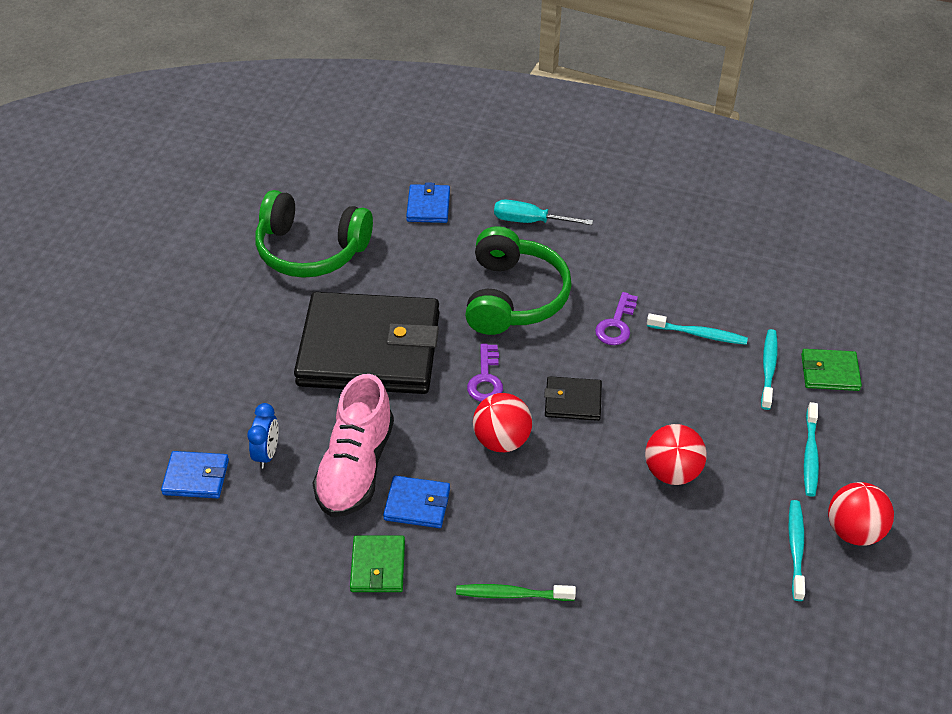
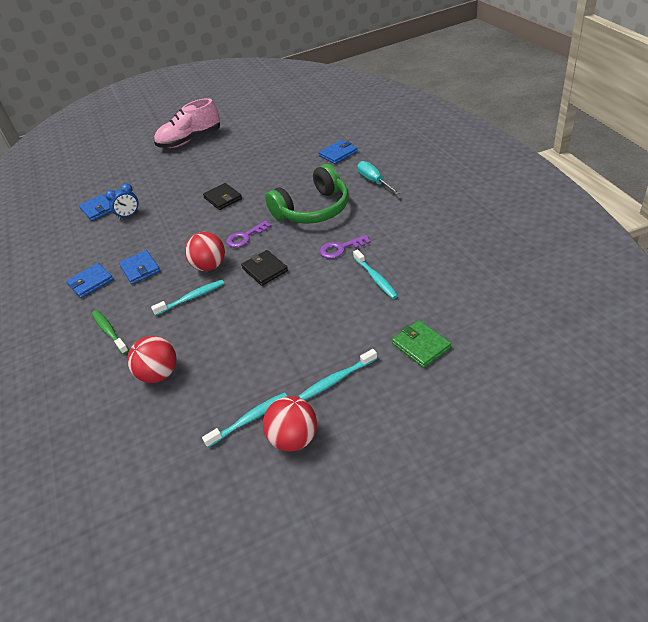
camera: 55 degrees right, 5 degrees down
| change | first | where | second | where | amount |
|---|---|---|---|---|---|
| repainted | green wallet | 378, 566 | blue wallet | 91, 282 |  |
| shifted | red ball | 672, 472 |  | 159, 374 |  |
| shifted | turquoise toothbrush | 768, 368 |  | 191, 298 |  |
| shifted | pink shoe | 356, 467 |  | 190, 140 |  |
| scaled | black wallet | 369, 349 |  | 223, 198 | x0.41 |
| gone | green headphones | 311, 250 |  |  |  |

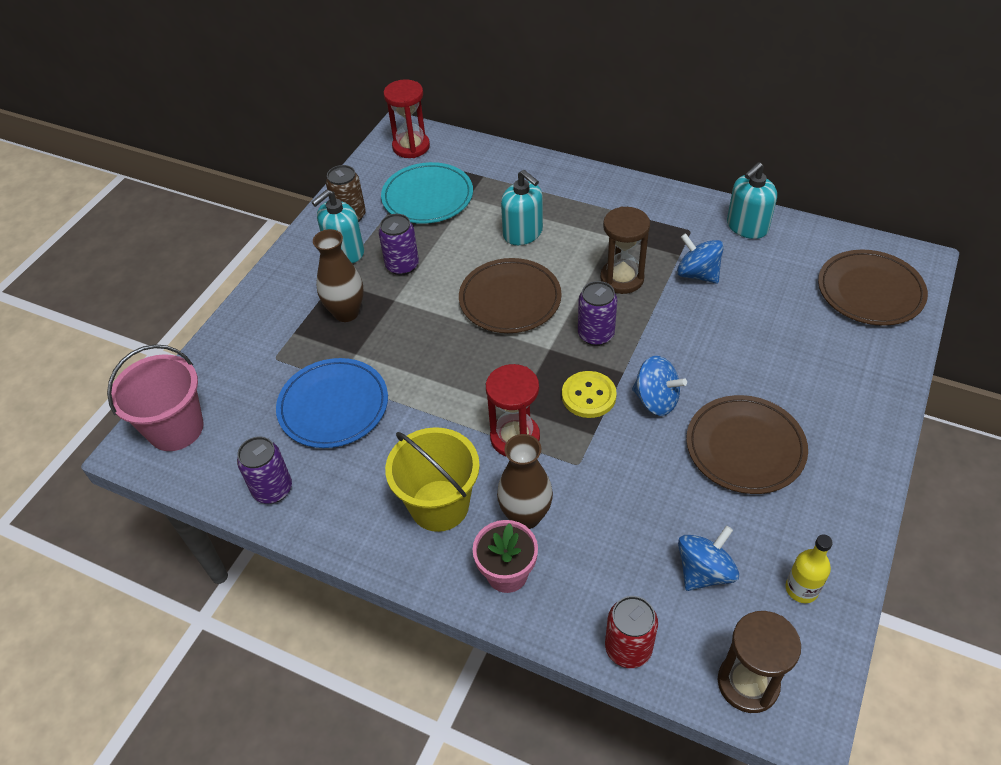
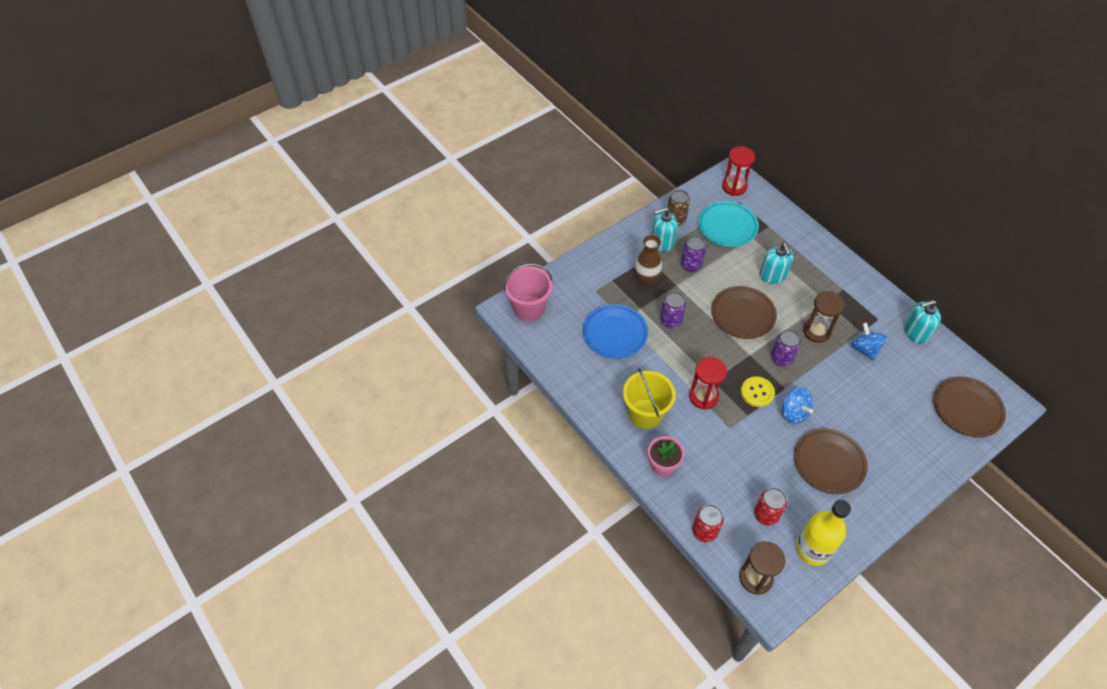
camera: 25 degrees right, 5 degrees up
| change | first | where | second | where | amount |
|---|---|---|---|---|---|
| shifted | purple can | 272, 489 |  | 670, 321 |  |
| swapped | blue spinning top | 704, 571 | red can | 766, 515 |  |
| scaled | yellow bottle | 801, 589 |  | 813, 549 | x1.86 |
| gone | brown vase | 525, 516 |  |  |  |

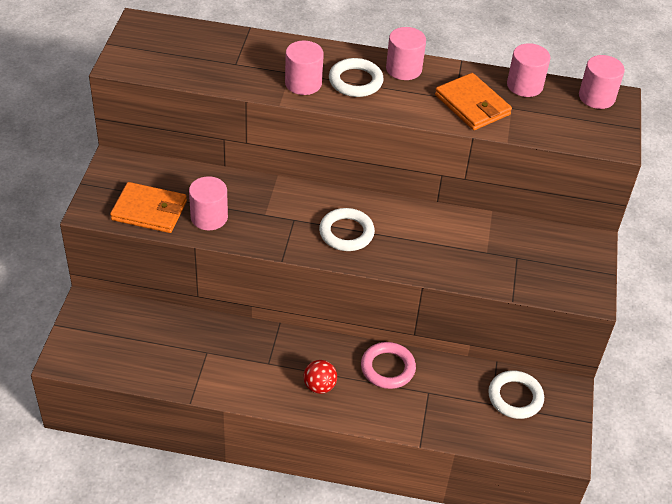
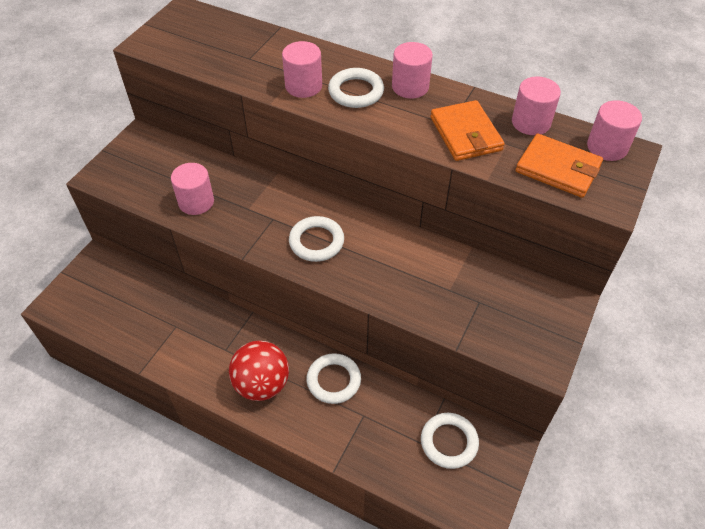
camera: 20 degrees right, 5 degrees up
| change | first | where | second | where | amount |
|---|---|---|---|---|---|
| scaled | red ball | 319, 386 |  | 262, 384 | x1.77 |
| repainted | pink ring | 387, 368 | white ring | 333, 380 |  |
| shifted | orange wallet | 149, 210 |  | 558, 169 |  |

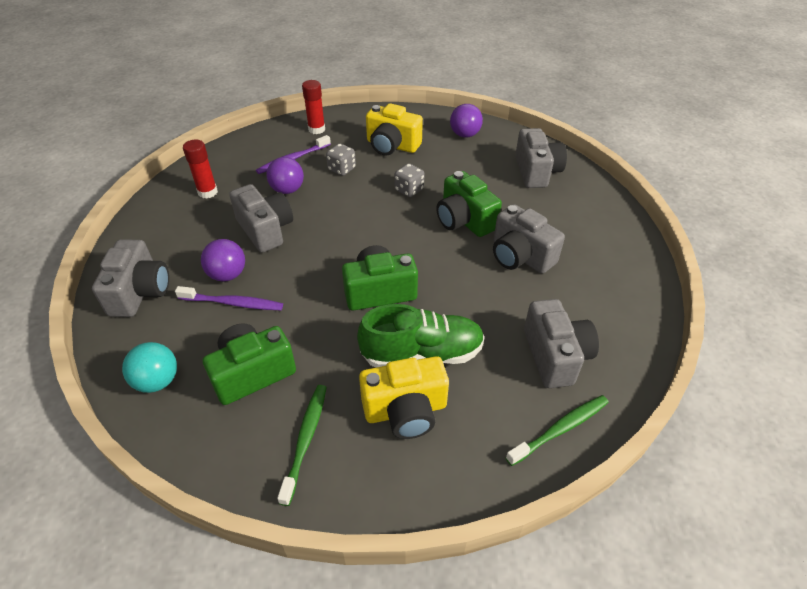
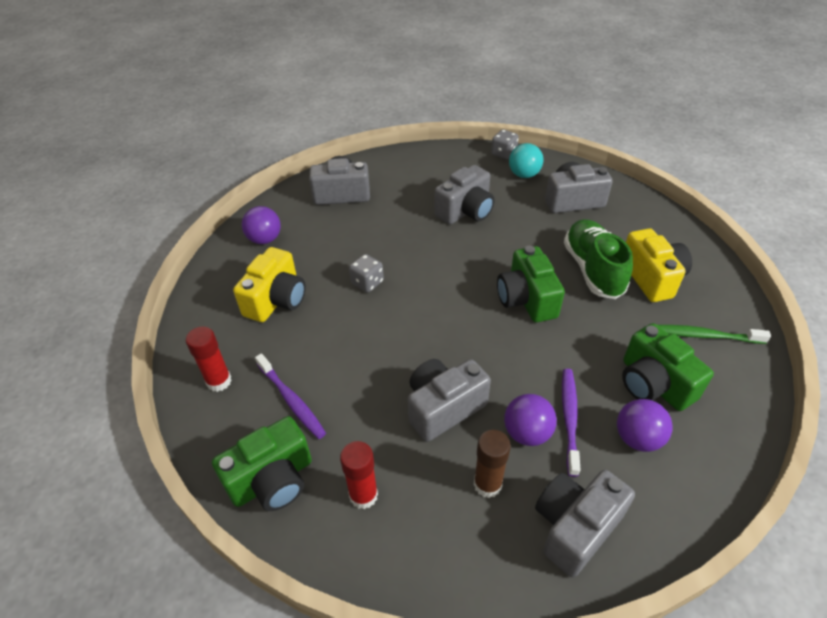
camera: 90 degrees left, 0 degrees up
| change | first | where | second | where | amount |
|---|---|---|---|---|---|
| shifted | green camera | 464, 220 |  | 272, 480 |  |
| new |  |  | brown glue stick | 487, 484 |  |
| shifted | grey dice | 342, 169 |  | 503, 154 |  |
| shifted | turquoise ball | 157, 381 |  | 524, 175 |  |
| rotated | grey camera | 140, 292 |  | 575, 527 | 45 degrees counterclockwise |
| shifted | purple ball | 287, 190 |  | 637, 438 |  |
| gone | green toothbrush | 560, 429 |  |  |  |

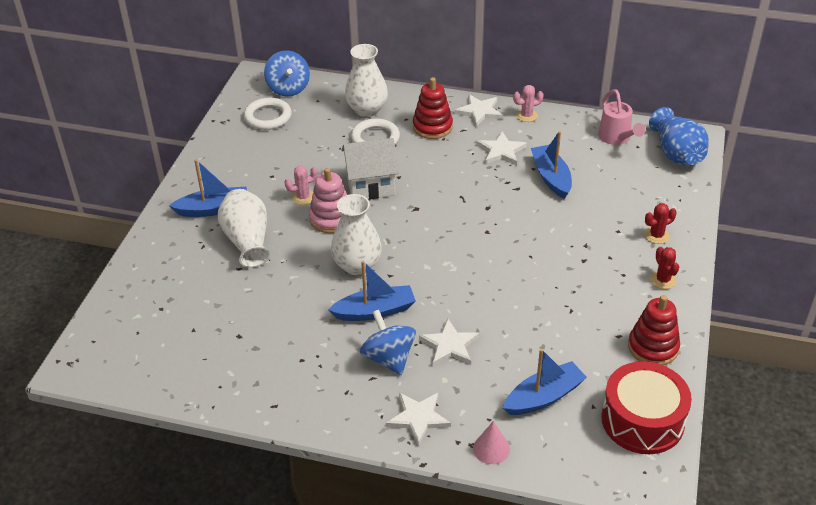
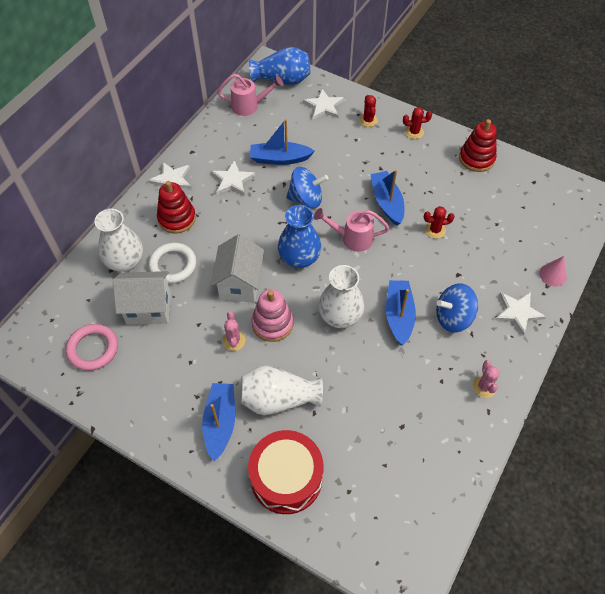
camera: 75 degrees left, 15 degrees up
| change | first | where | second | where | amount |
|---|---|---|---|---|---|
| repainted | white ring | 268, 117 | pink ring | 93, 349 |  |
| new |  |  | white house | 149, 308 |  |
| shifted | red drum | 642, 420 |  | 286, 477 |  |
| new |  |  | blue vase | 299, 258 |  |
| shifted | blue spinning top | 288, 88 |  | 306, 199 |  |
| shifted | white star | 450, 345 |  | 323, 106 |  |
| new |  |  | pink watering can | 352, 238 |  |
| shifted | blue boat | 544, 397 |  | 387, 202 |  |
| new |  |  | red cactus | 435, 230 |  |
| shifted | pink cactus | 526, 115 |  | 484, 387 |  |

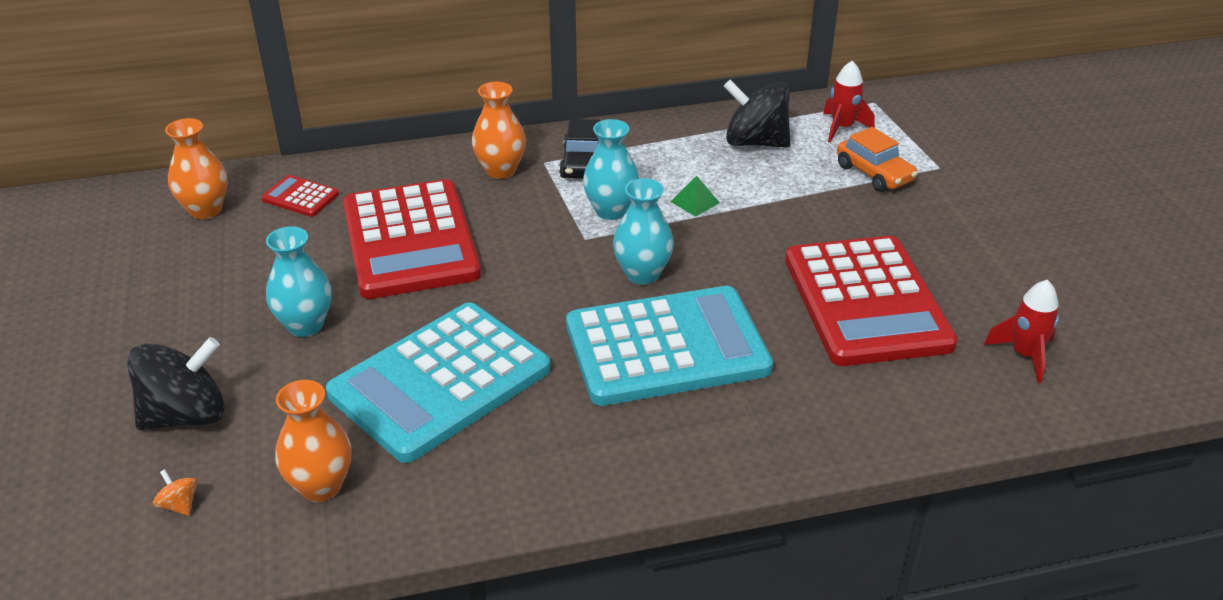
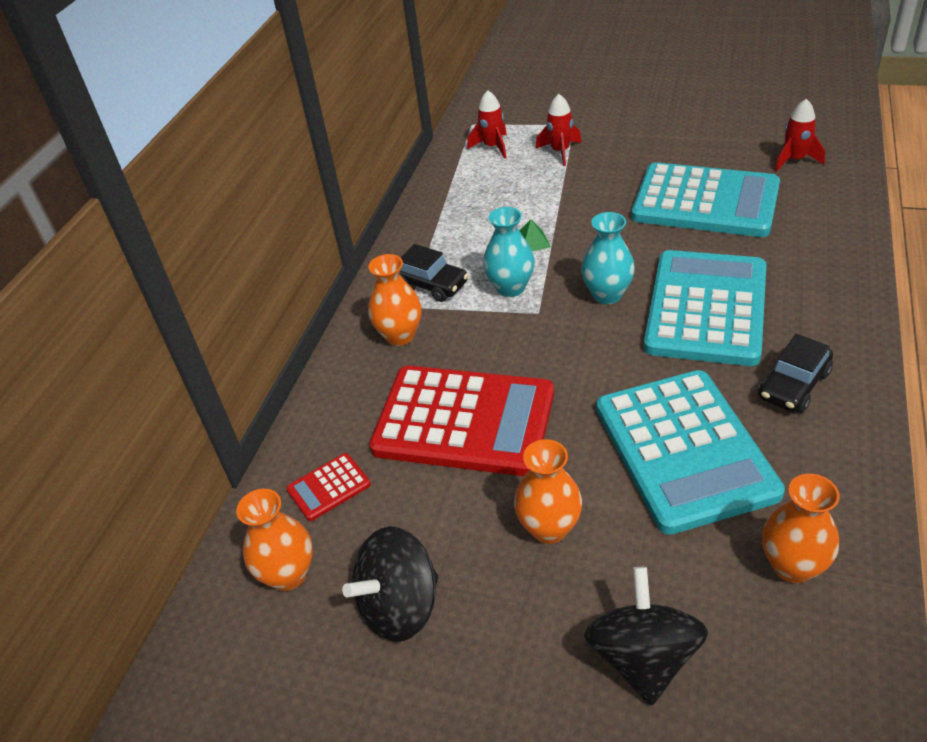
camera: 55 degrees left, 5 degrees up
| change | first | where | second | where | amount |
|---|---|---|---|---|---|
| shifted | black spinning top | 755, 142 |  | 400, 606 |  |
| repainted | turquoise vase | 305, 325 | orange vase | 549, 528 |  |
| swapped | orange car | 874, 173 | red rocket | 560, 152 |  |
| repainted | red calculator | 866, 302 | turquoise calculator | 705, 202 |  |
| new |  |  | black car | 793, 385 |  |
| gone | orange spinning top | 179, 505 |  |  |  |

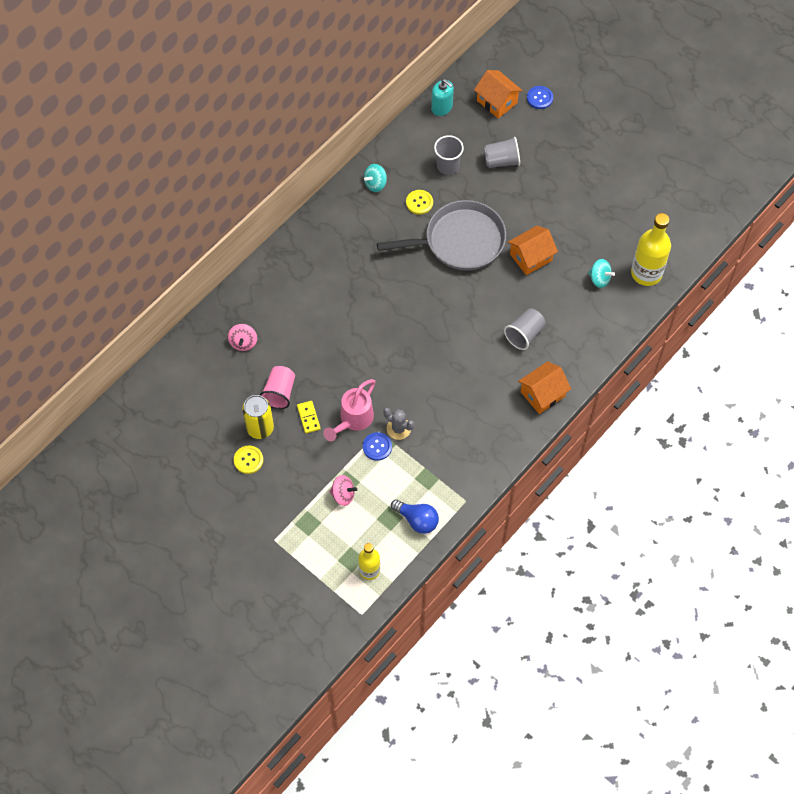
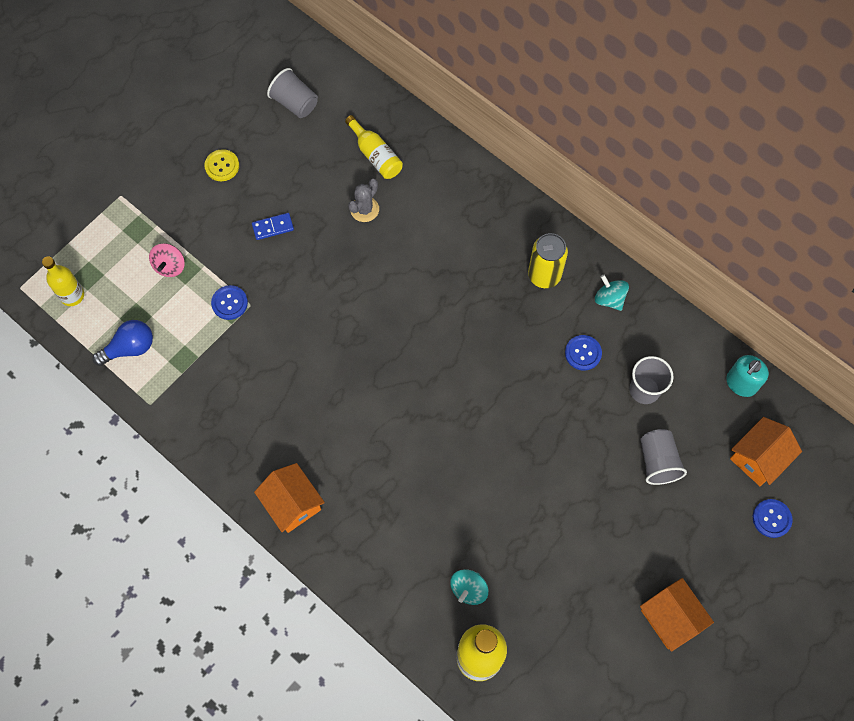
camera: 90 degrees right, 5 degrees up
| change | first | where | second | where | amount |
|---|---|---|---|---|---|
| rotated | blue light bulb | 417, 520 |  | 130, 348 | 150 degrees counterclockwise |
| repainted | yellow domino | 308, 417 | blue domino | 273, 227 |  |
| shifted | grey cup | 524, 334 |  | 295, 103 |  |
| swapped | pink spinning top | 243, 342 | yellow bottle | 375, 155 |  |
| shifted | grey cactus | 398, 428 |  | 364, 209 |  |
| shifted | yellow can | 260, 428 |  | 544, 275 |  |
| repainted | yellow button | 419, 202 | blue button | 583, 353 |  |
| shifted | orange house | 531, 257 |  | 670, 618 |  |
| gone | pink cup | 279, 393 |  |  |  |
| gone | pink watering can | 353, 420 |  |  |  |
| gone | grey pan | 460, 241 |  |  |  |

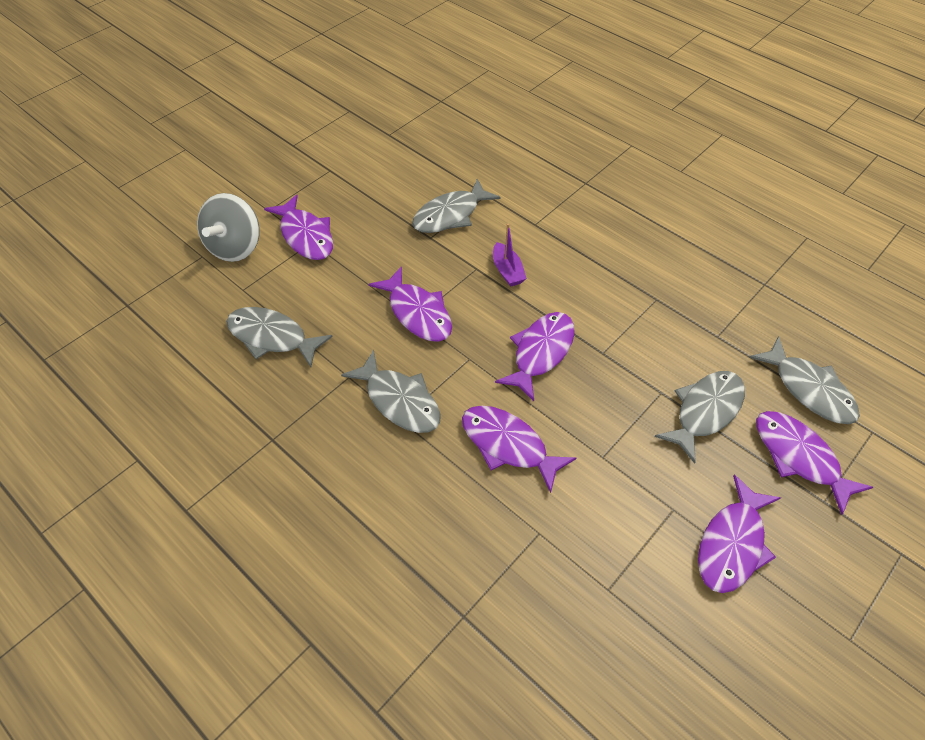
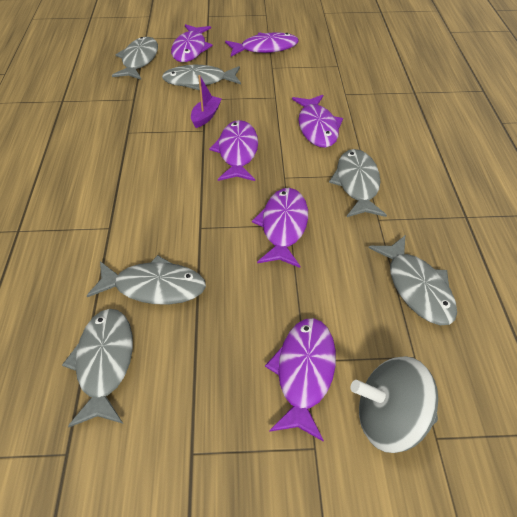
camera: 135 degrees left, 5 degrees down
| change | first | where | second | where | amount |
|---|---|---|---|---|---|
| new |  |  | grey fish | 104, 363 |  |
| shifted | purple boat | 507, 271 |  | 206, 116 |  |
| rotated | purple fish | 540, 352 |  | 237, 152 | 105 degrees clockwise |
| rotated | grey spinning top | 235, 247 |  | 389, 419 | 150 degrees counterclockwise |

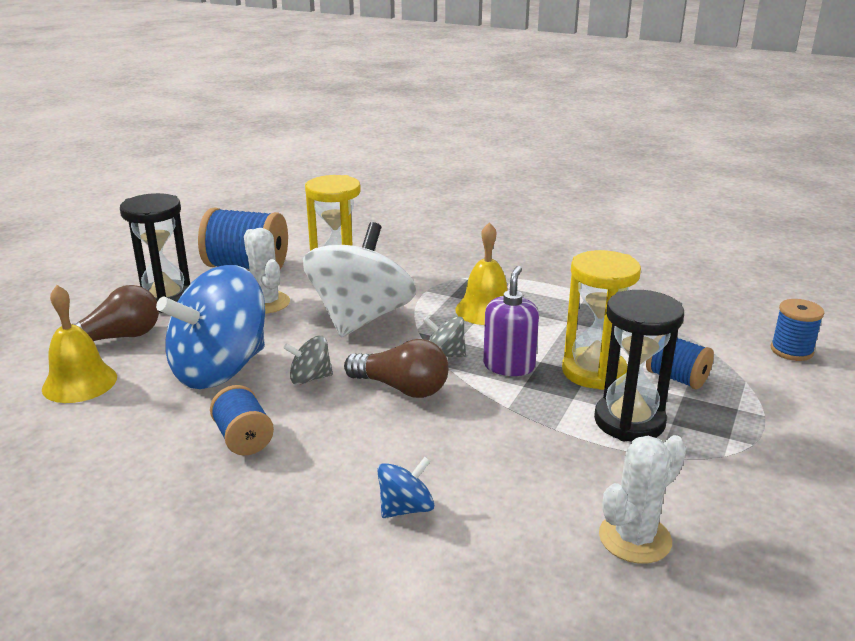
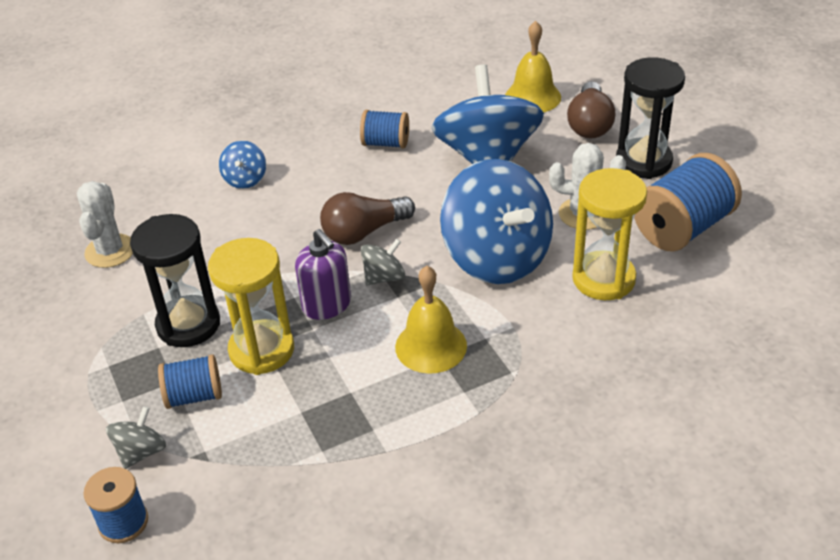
camera: 130 degrees right, 15 degrees up
| change | first | where | second | where | amount |
|---|---|---|---|---|---|
| shifted | grey spinning top | 310, 378 |  | 141, 452 |  |
| repainted | white spinning top | 360, 318 | blue spinning top | 497, 257 |  |

